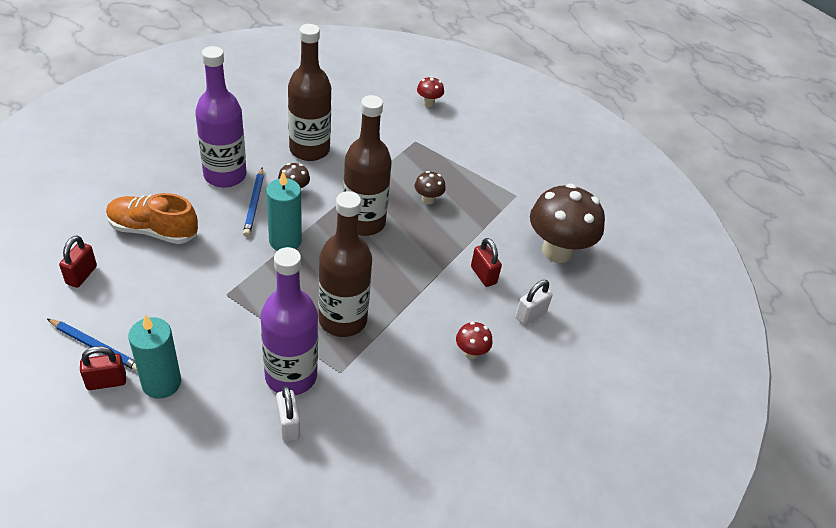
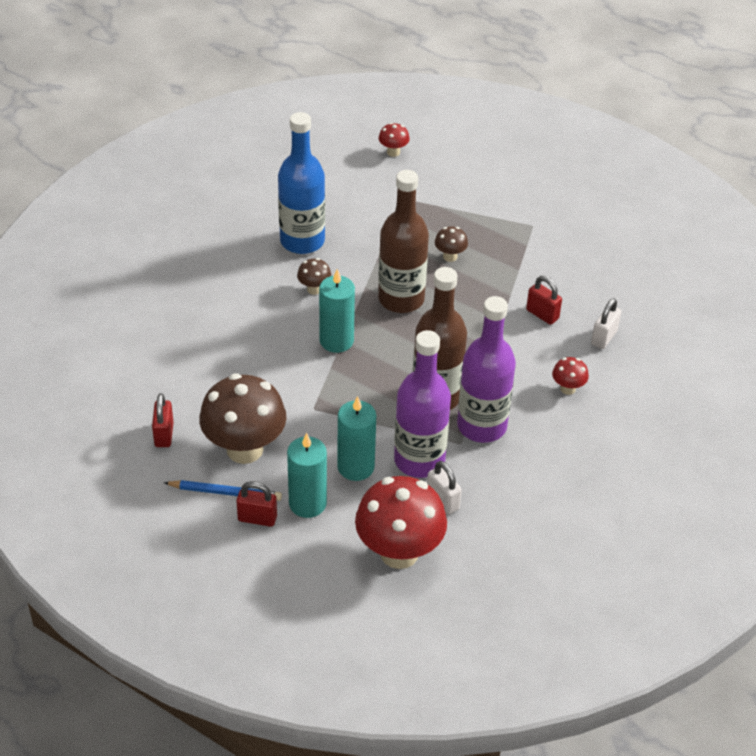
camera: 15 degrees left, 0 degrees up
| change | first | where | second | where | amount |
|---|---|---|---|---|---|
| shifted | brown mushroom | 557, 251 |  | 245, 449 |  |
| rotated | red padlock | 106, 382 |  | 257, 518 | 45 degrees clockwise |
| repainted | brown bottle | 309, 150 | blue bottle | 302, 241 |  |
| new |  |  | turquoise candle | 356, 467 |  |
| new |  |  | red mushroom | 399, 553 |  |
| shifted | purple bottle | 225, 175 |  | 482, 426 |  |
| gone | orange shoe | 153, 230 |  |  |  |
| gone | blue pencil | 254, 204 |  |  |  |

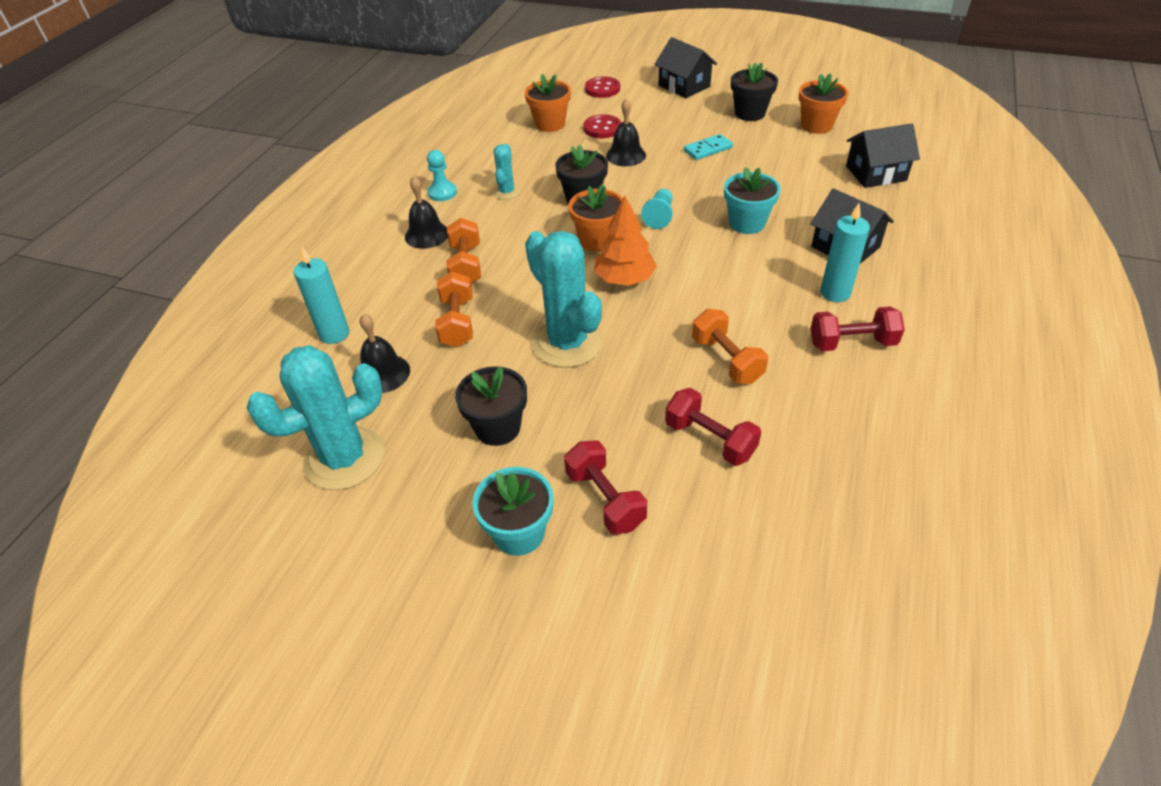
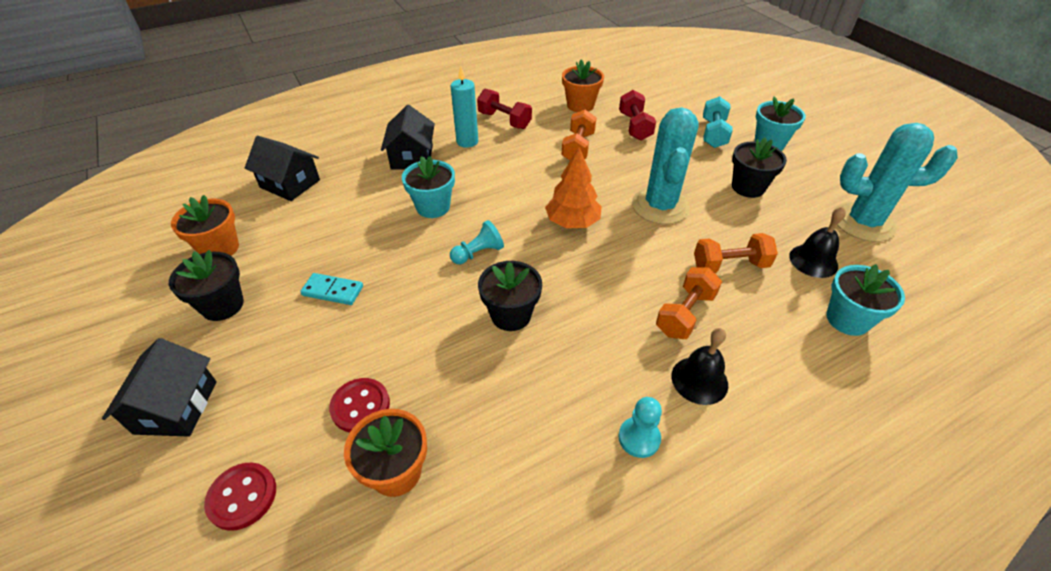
camera: 140 degrees left, 0 degrees up
| change | first | where | second | where | amount |
|---|---|---|---|---|---|
| shifted | orange flower pot | 597, 240 |  | 580, 105 |  |
| rotated | orange dumbbell | 457, 323 |  | 730, 265 | 45 degrees clockwise |
| repainted | red dumbbell | 605, 499 | turquoise dumbbell | 713, 134 |  |
| swapped | turquoise candle | 334, 334 | turquoise flower pot | 847, 319 |  |
| gone | turquoise cactus | 507, 192 |  |  |  |
| gone | black bell | 626, 155 |  |  |  |

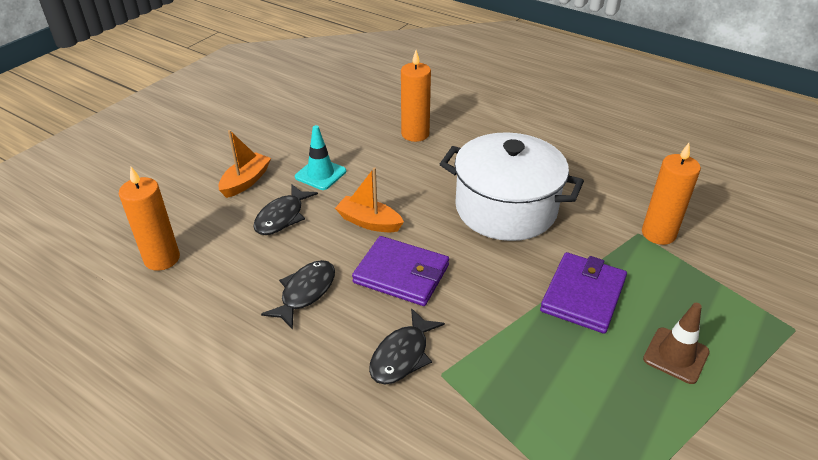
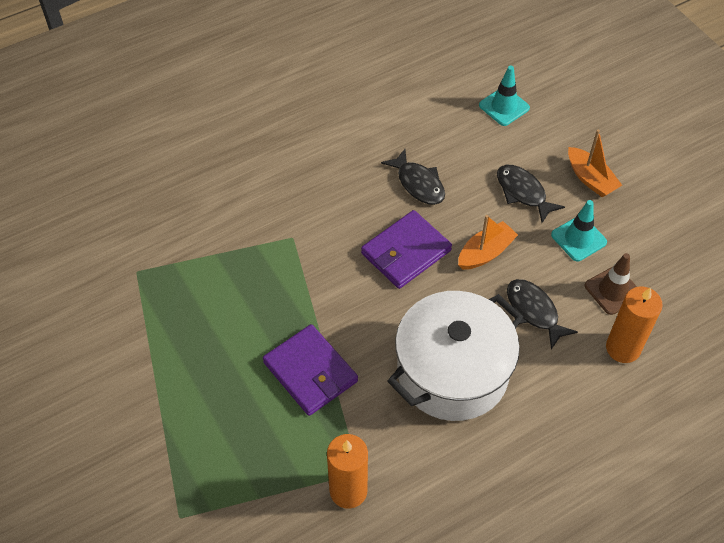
camera: 115 degrees right, 15 degrees up
| change | first | where | second | where | amount |
|---|---|---|---|---|---|
| swapped | orange candle | 162, 259 | turquoise traffic cone | 504, 106 |  |
| shifted | black fish | 402, 355 |  | 533, 311 |  |
| shifted | brown traffic cone | 676, 355 |  | 613, 290 |  |

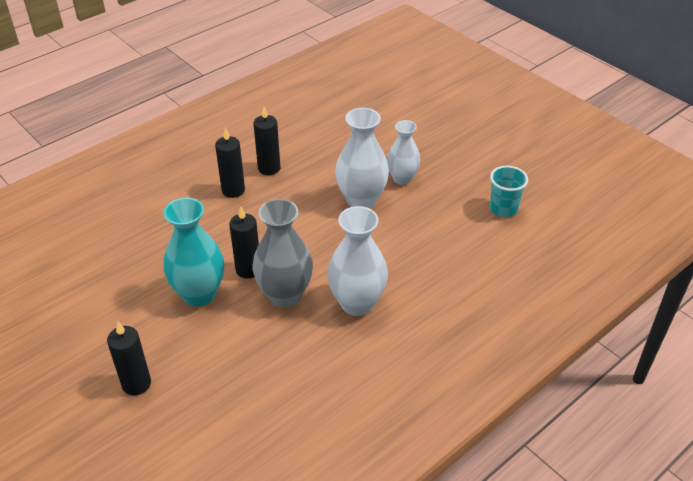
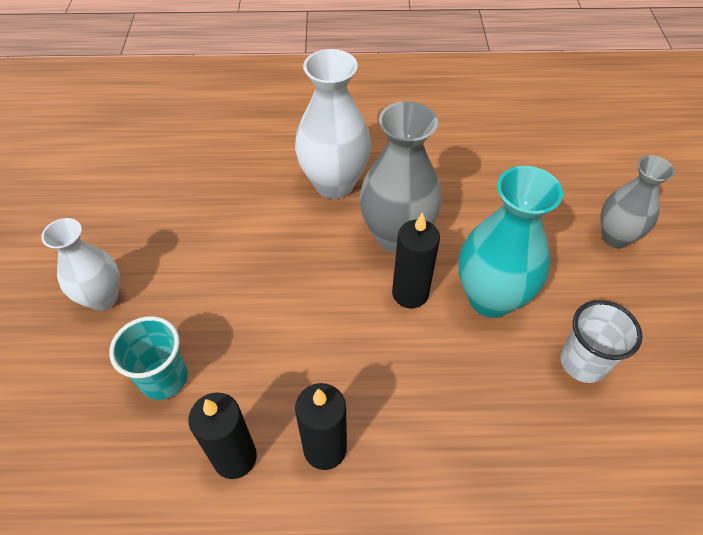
camera: 140 degrees left, 10 degrees up
| change | first | where | second | where | amount |
|---|---|---|---|---|---|
| shifted | turquoise cup | 503, 209 |  | 164, 378 |  |
| new |  |  | white cup | 583, 362 |  |
| swapped | black candle | 136, 384 | grey vase | 615, 237 |  |
| gone | white vase | 361, 200 |  |  |  |

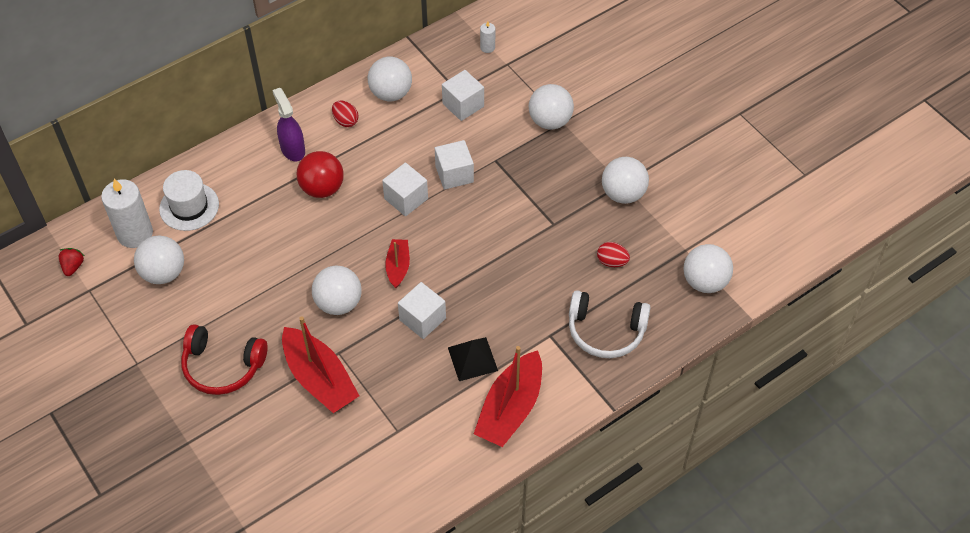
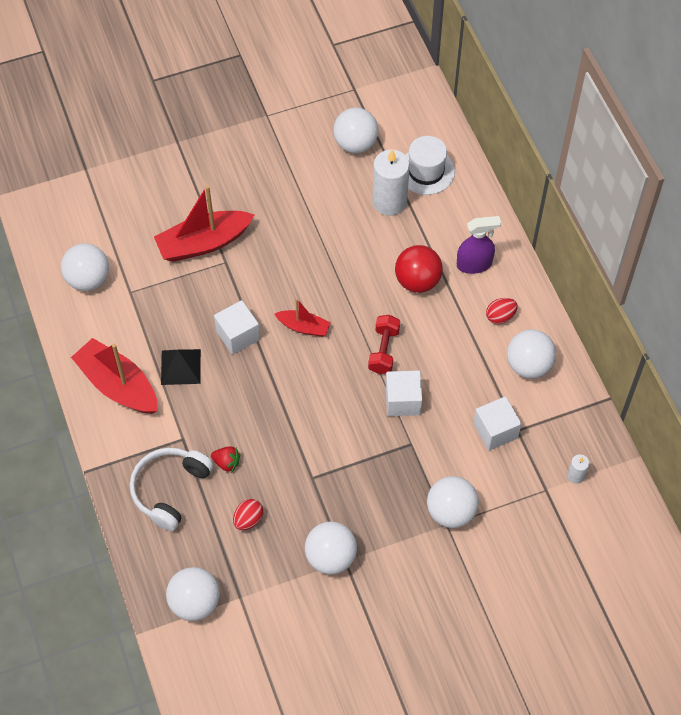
camera: 105 degrees right, 5 degrees up
| change | first | where | second | where | amount |
|---|---|---|---|---|---|
| shifted | white ball | 338, 303 |  | 88, 279 |  |
| shifted | red strawberry | 73, 266 |  | 226, 463 |  |
| swapped | white cube | 406, 199 | red dumbbell | 384, 350 |  |
| shifted | white candle | 135, 233 |  | 389, 201 |  |
| gone | red headphones | 222, 366 |  |  |  |

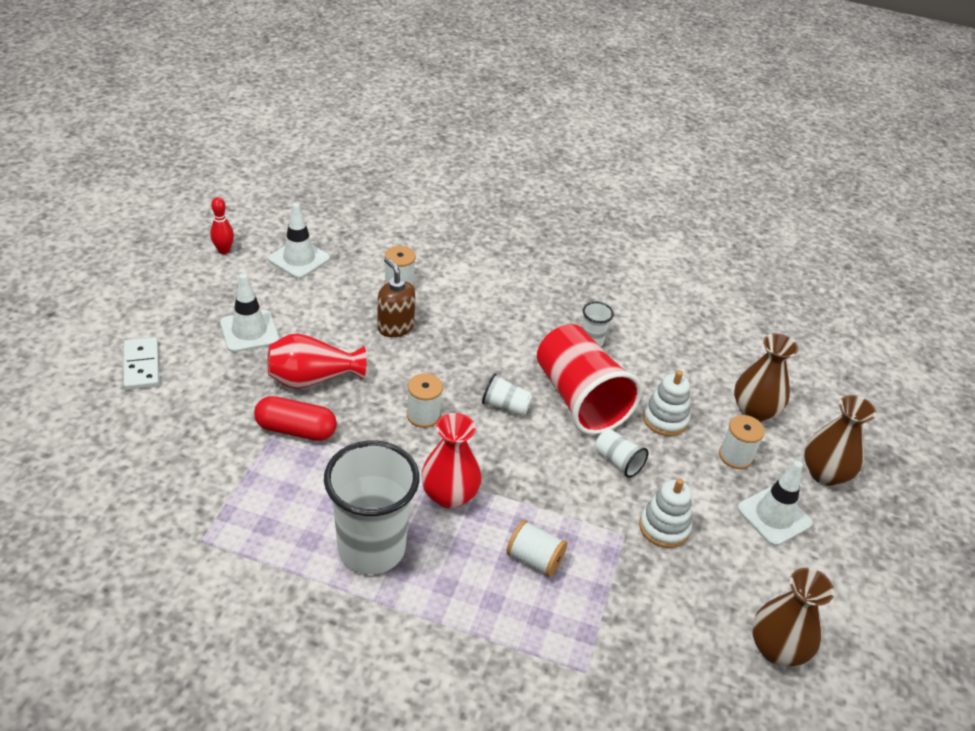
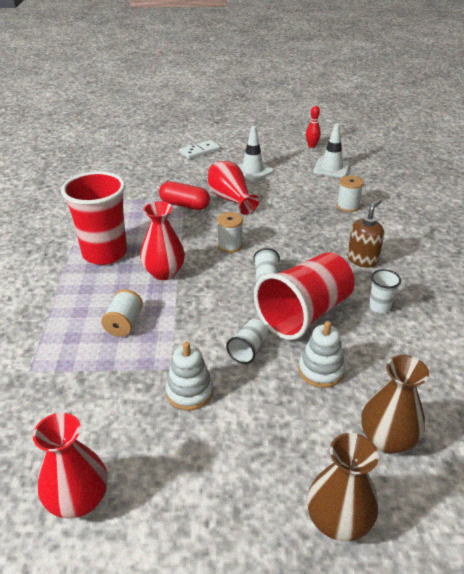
camera: 75 degrees right, 5 degrees down
| change | first | where | second | where | amount |
|---|---|---|---|---|---|
| repainted | brown vase | 777, 649 | red vase | 78, 500 |  |
| repainted | white cup | 371, 548 | red cup | 105, 253 |  |
| rotated | red capsule | 296, 429 |  | 184, 205 | 60 degrees counterclockwise |
| shifted | brown soap dispenser | 395, 327 |  | 362, 260 |  |
| gone | white spool | 735, 456 |  |  |  |
| gone | white traffic cone | 774, 516 |  |  |  |

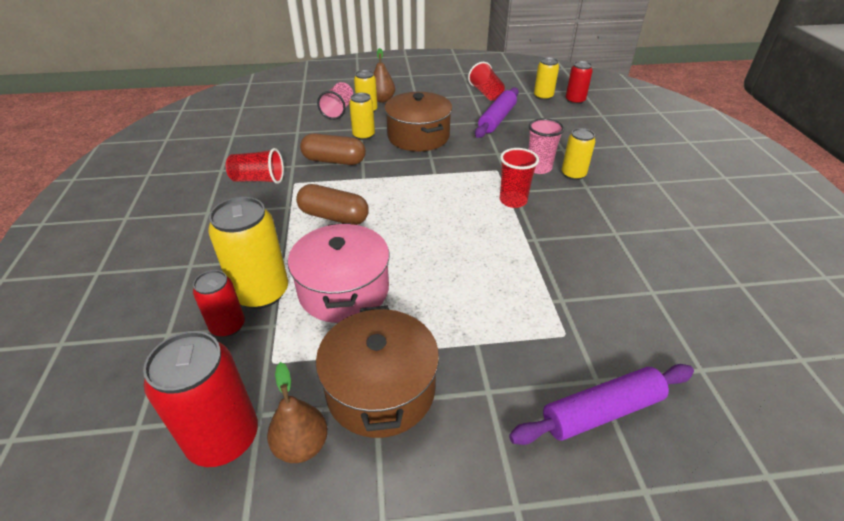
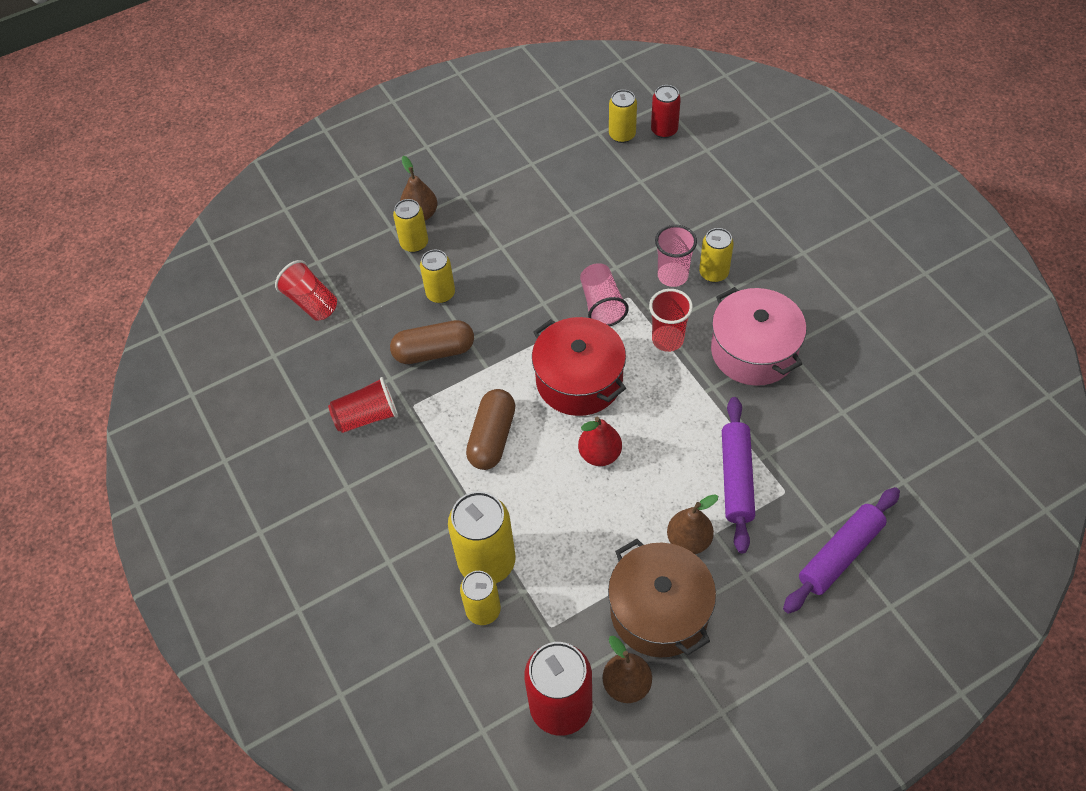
camera: 20 degrees left, 15 degrees up
| change | first | where | second | where | amount |
|---|---|---|---|---|---|
| shifted | red cup | 486, 93 |  | 311, 302 |  |
| repainted | red can | 228, 326 | yellow can | 483, 610 |  |
| rotated | brown capsule | 334, 216 |  | 492, 438 | 75 degrees counterclockwise |
| new |  |  | red pot | 579, 380 |  |
| new |  |  | red pear | 600, 454 |  |
| shifted | pink cup | 338, 111 |  | 601, 305 |  |
| new |  |  | brown pear | 689, 540 |  |
| shifted | pink pot | 343, 290 |  | 753, 351 |  |
| shifted | purple rolling pin | 497, 119 |  | 736, 479 |  |
| gone | brown pot | 418, 136 |  |  |  |

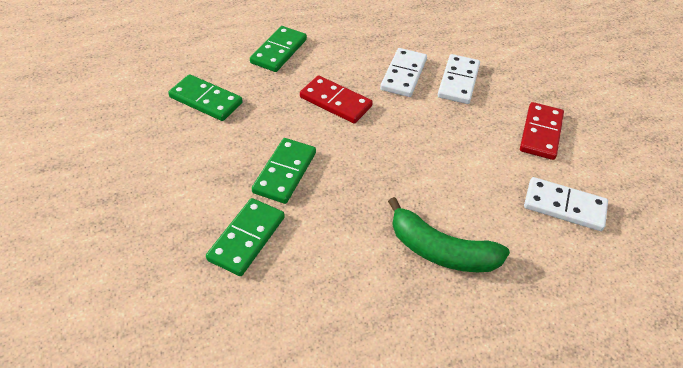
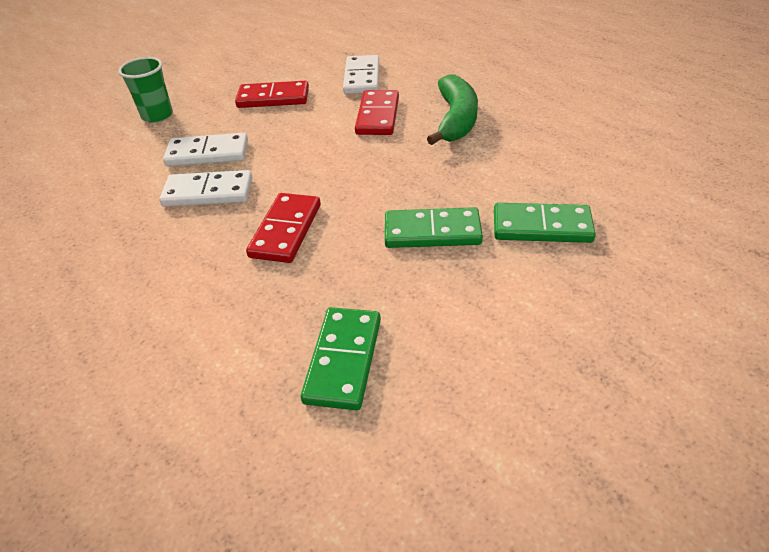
camera: 105 degrees left, 5 degrees down
| change | first | where | second | where | amount |
|---|---|---|---|---|---|
| new |  |  | green cup | 157, 115 |  |
| new |  |  | red domino | 377, 116 |  |
| gone | green domino | 279, 51 |  |  |  |

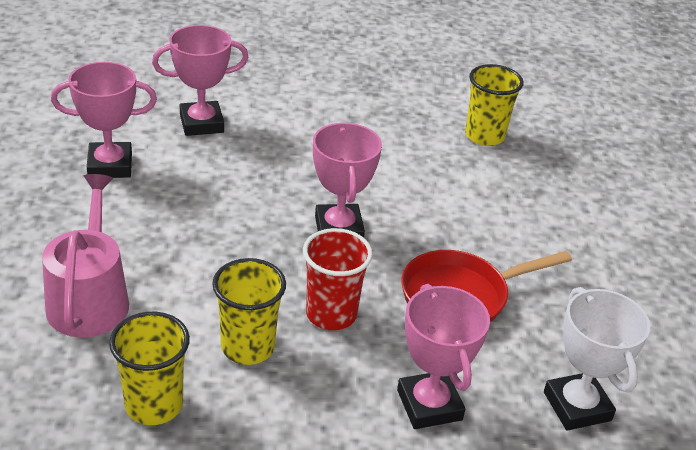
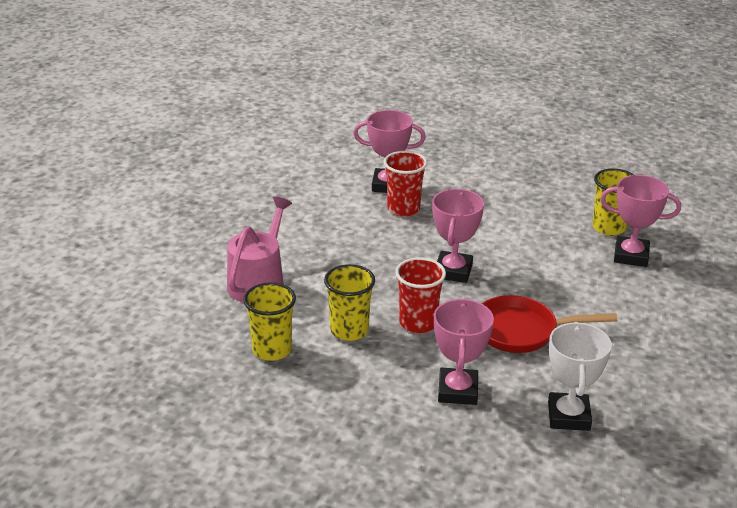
camera: 25 degrees right, 5 degrees down
| change | first | where | second | where | amount |
|---|---|---|---|---|---|
| new |  |  | red cup | 403, 209 |  |
| shifted | pink trophy | 110, 165 |  | 631, 256 |  |

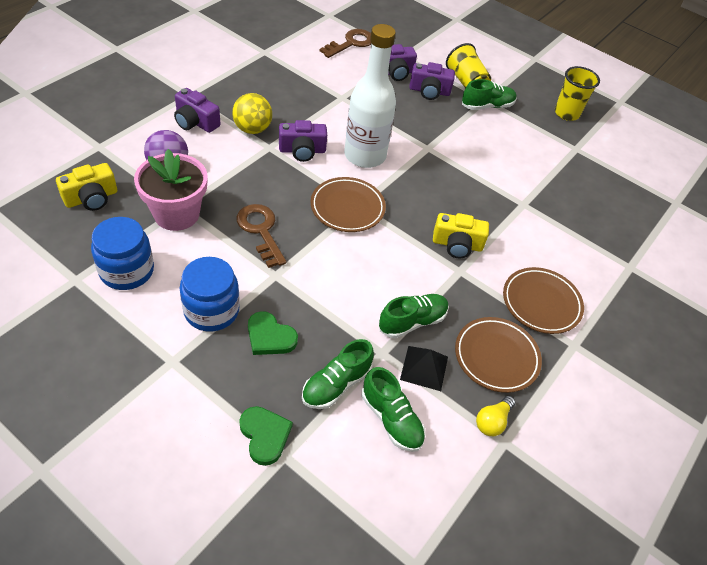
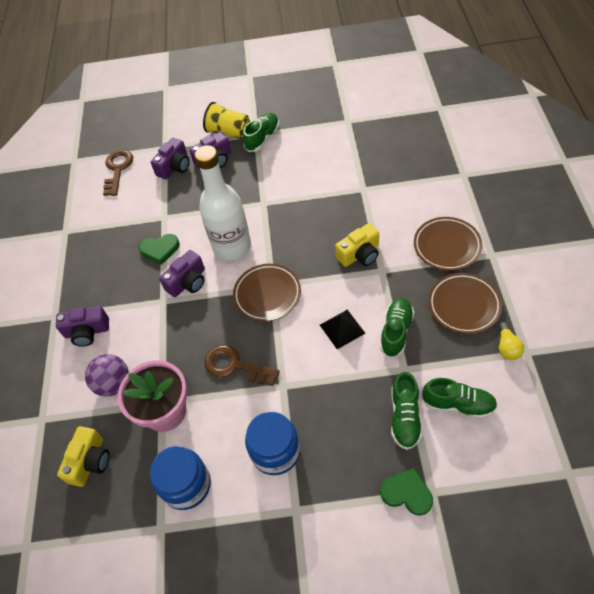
camera: 30 degrees left, 5 degrees up
| change | first | where | second | where | amount |
|---|---|---|---|---|---|
| shifted | green heart | 270, 337 |  | 160, 249 |  |
| shifted | black pyramid | 424, 368 |  | 342, 329 |  |
| gone | yellow ball | 252, 129 |  |  |  |
| gone | yellow cup | 566, 113 |  |  |  |

